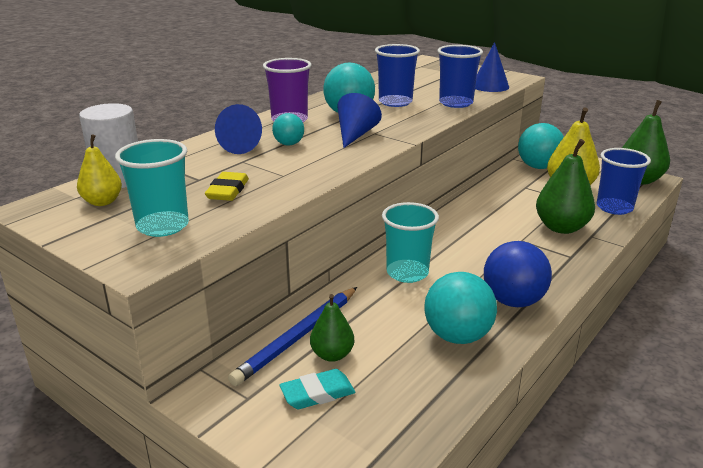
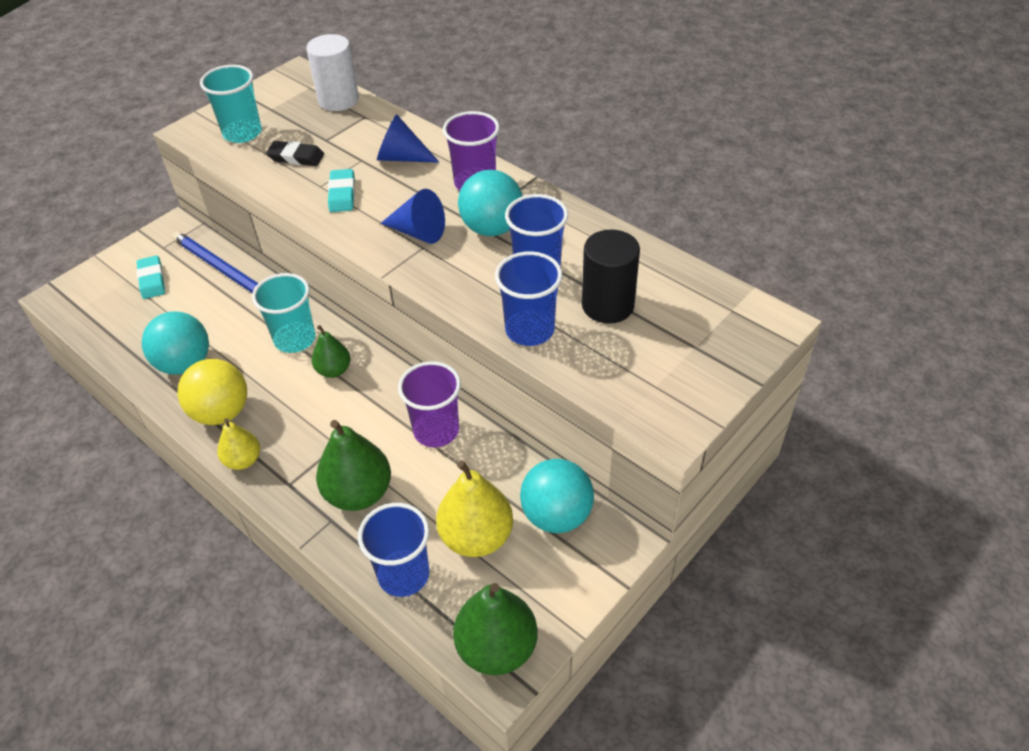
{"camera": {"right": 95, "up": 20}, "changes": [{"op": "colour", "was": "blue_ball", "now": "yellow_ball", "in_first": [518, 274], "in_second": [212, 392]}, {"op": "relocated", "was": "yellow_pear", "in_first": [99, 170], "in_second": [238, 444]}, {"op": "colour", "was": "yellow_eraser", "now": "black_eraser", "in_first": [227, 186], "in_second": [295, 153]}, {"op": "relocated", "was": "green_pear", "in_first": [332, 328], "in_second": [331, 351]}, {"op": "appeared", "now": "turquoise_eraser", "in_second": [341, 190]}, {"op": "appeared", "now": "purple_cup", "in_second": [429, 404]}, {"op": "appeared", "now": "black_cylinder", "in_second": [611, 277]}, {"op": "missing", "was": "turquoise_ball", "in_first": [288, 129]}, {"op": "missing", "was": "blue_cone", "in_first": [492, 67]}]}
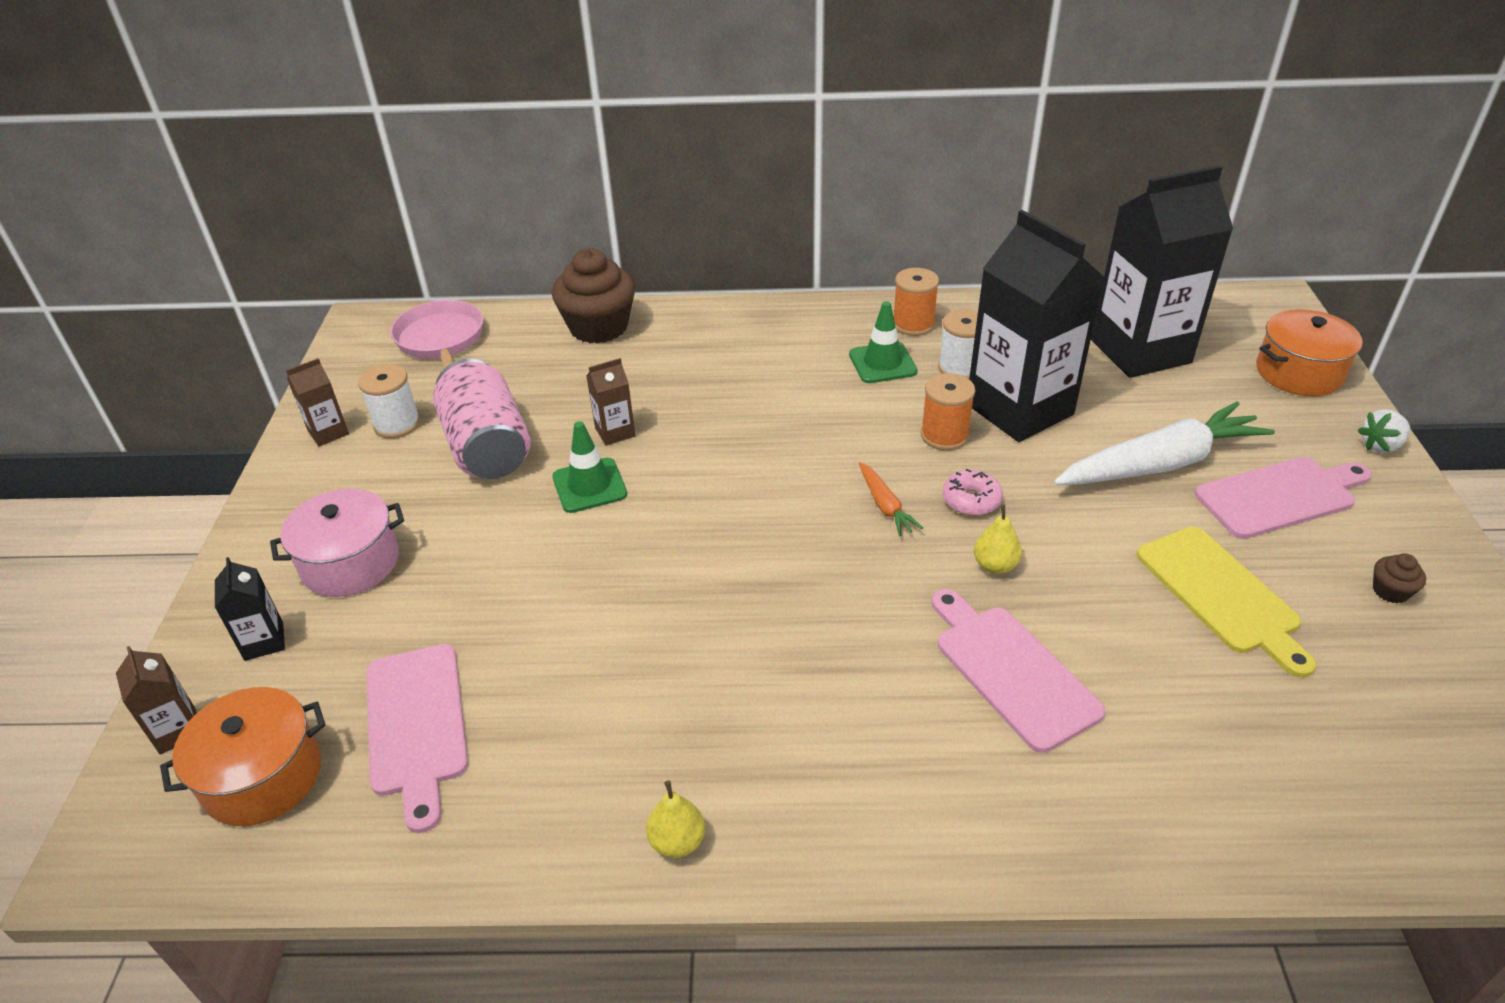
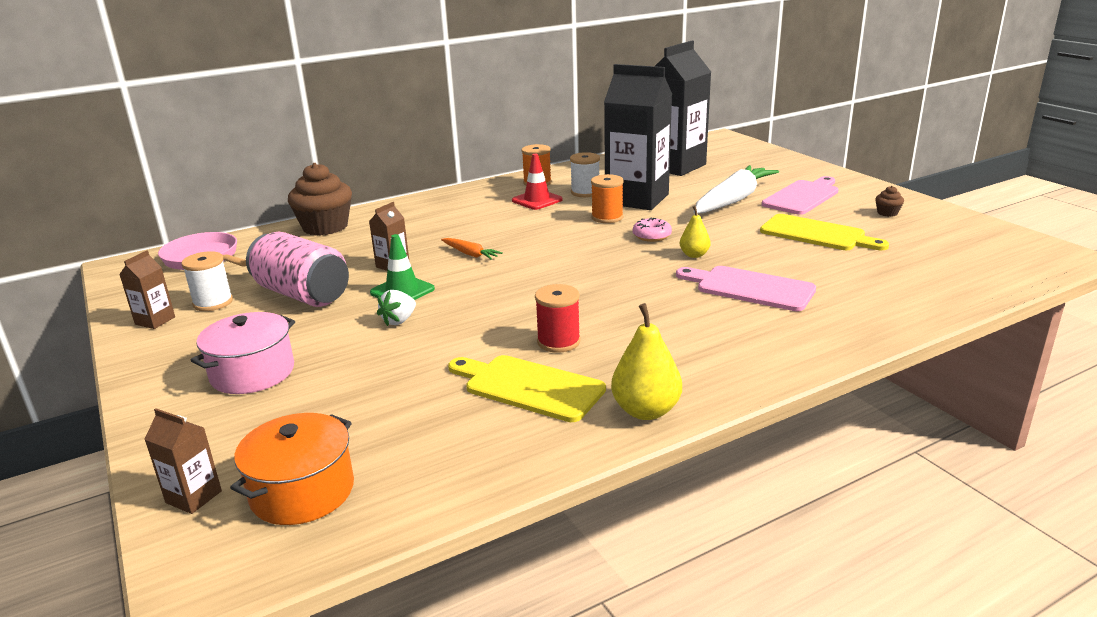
{"camera": {"right": -30, "up": -15}, "changes": [{"op": "relocated", "was": "white_strawberry", "in_first": [1383, 431], "in_second": [396, 308]}, {"op": "relocated", "was": "orange_carrot", "in_first": [891, 499], "in_second": [472, 249]}, {"op": "appeared", "now": "yellow_cutting_board", "in_second": [527, 388]}, {"op": "colour", "was": "green_traffic_cone", "now": "red_traffic_cone", "in_first": [883, 342], "in_second": [537, 182]}, {"op": "appeared", "now": "red_spool", "in_second": [558, 318]}, {"op": "size", "was": "yellow_pear", "in_first": [675, 819], "in_second": [646, 361], "ratio": 1.63}, {"op": "missing", "was": "black_carton", "in_first": [250, 609]}, {"op": "missing", "was": "pink_cutting_board", "in_first": [417, 738]}, {"op": "missing", "was": "orange_pot", "in_first": [1309, 352]}]}
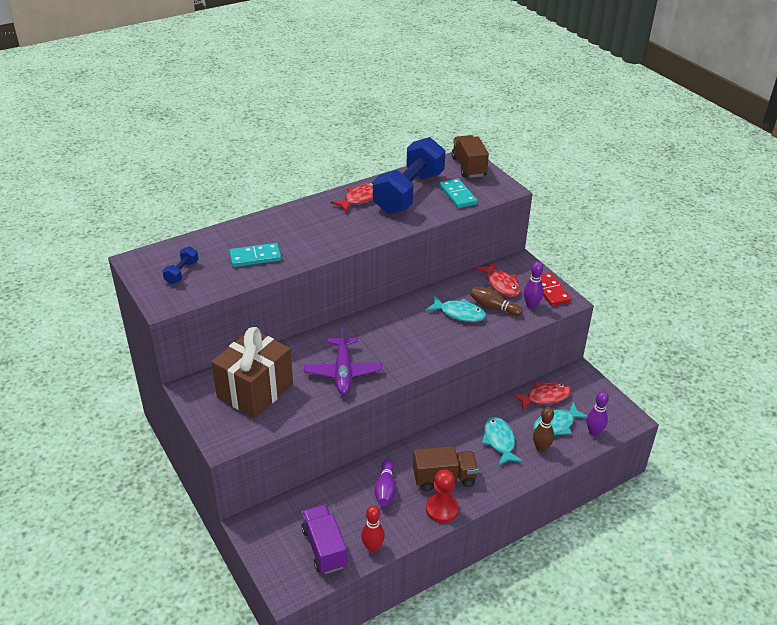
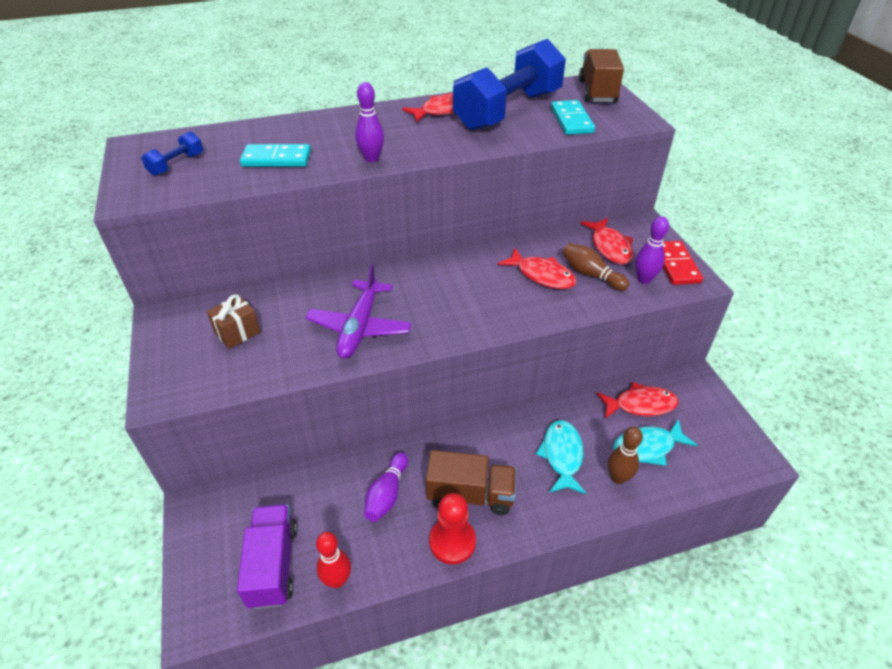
{"camera": {"right": 15, "up": 5}, "changes": [{"op": "size", "was": "brown_gift", "in_first": [252, 372], "in_second": [234, 321], "ratio": 0.45}, {"op": "relocated", "was": "purple_bowling_pin", "in_first": [598, 413], "in_second": [369, 122]}, {"op": "colour", "was": "turquoise_fish", "now": "red_fish", "in_first": [456, 309], "in_second": [537, 268]}]}
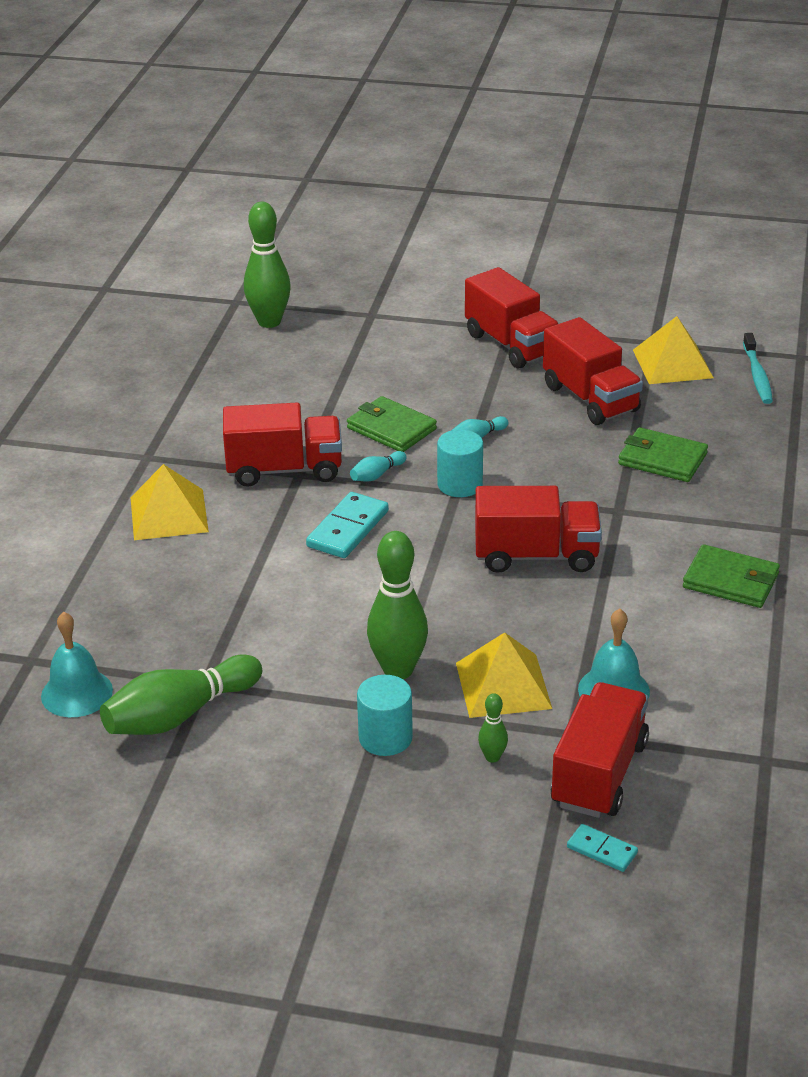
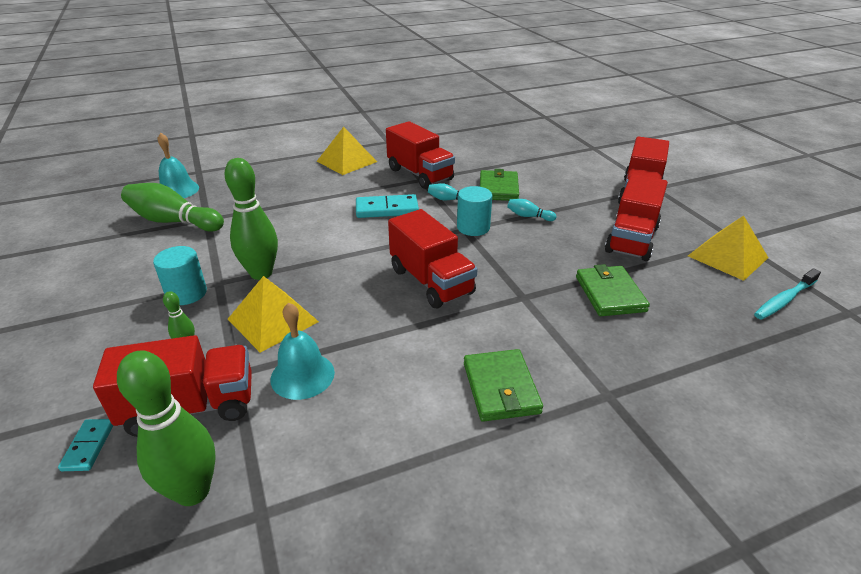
{"camera": {"right": 55, "up": 0}, "changes": [{"op": "relocated", "was": "green_bowling_pin", "in_first": [267, 265], "in_second": [166, 428]}]}
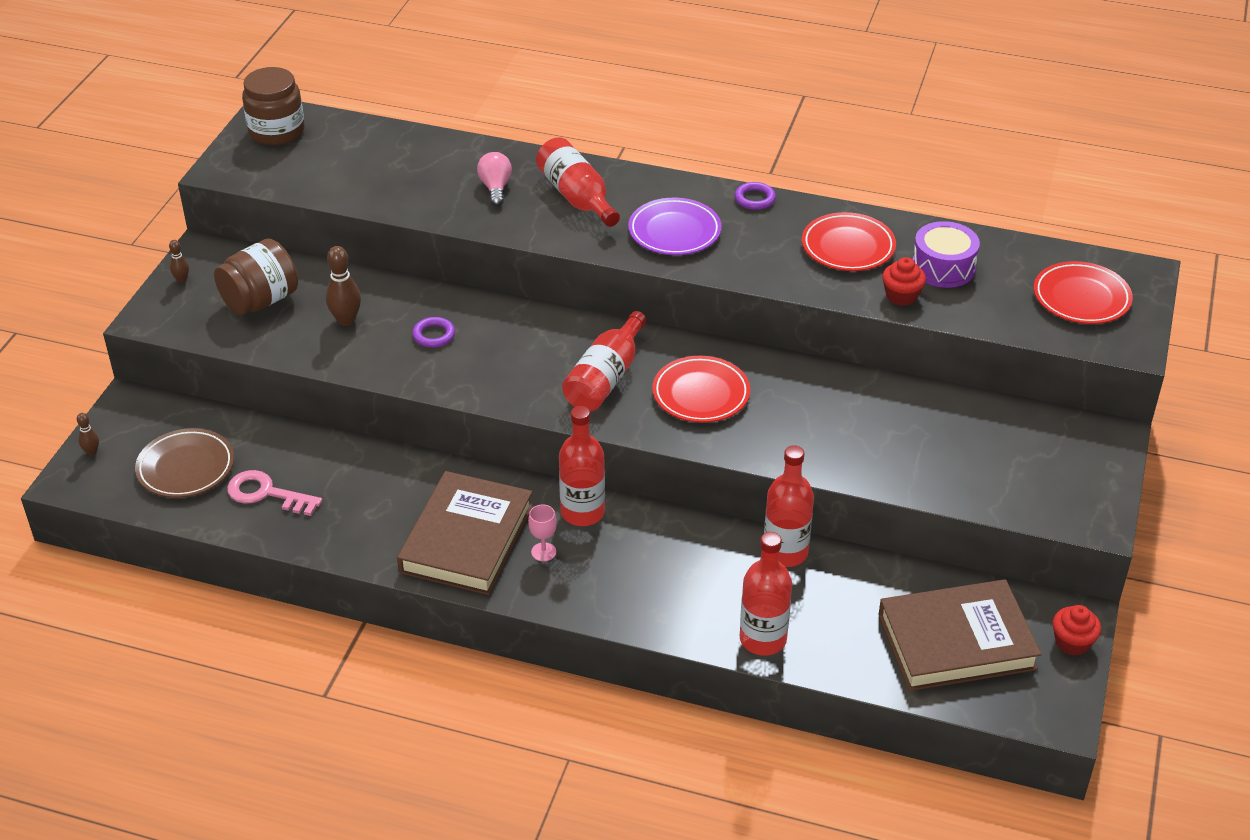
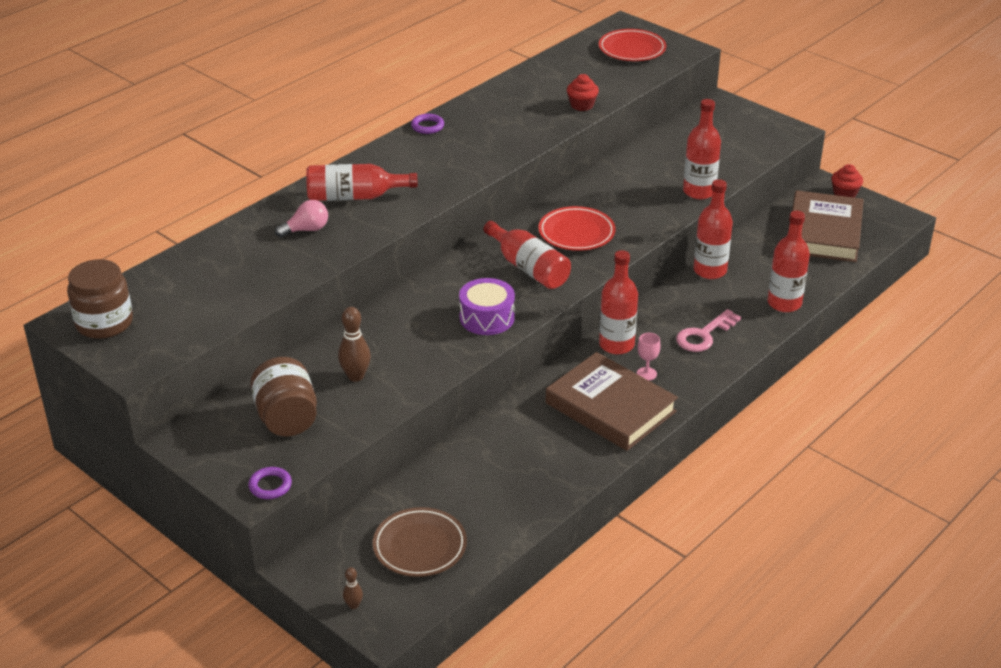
{"camera": {"right": -65, "up": -5}, "changes": [{"op": "relocated", "was": "purple_ring", "in_first": [433, 332], "in_second": [270, 483]}, {"op": "spun", "was": "pink_light_bulb", "in_first": [494, 179], "in_second": [301, 218], "clockwise": 135}, {"op": "relocated", "was": "purple_drum", "in_first": [946, 254], "in_second": [487, 306]}, {"op": "relocated", "was": "pink_key", "in_first": [274, 493], "in_second": [708, 330]}, {"op": "appeared", "now": "red_bottle", "in_second": [702, 149]}, {"op": "missing", "was": "brown_bowling_pin", "in_first": [179, 261]}, {"op": "missing", "was": "purple_plate", "in_first": [675, 226]}, {"op": "missing", "was": "red_plate", "in_first": [849, 241]}]}
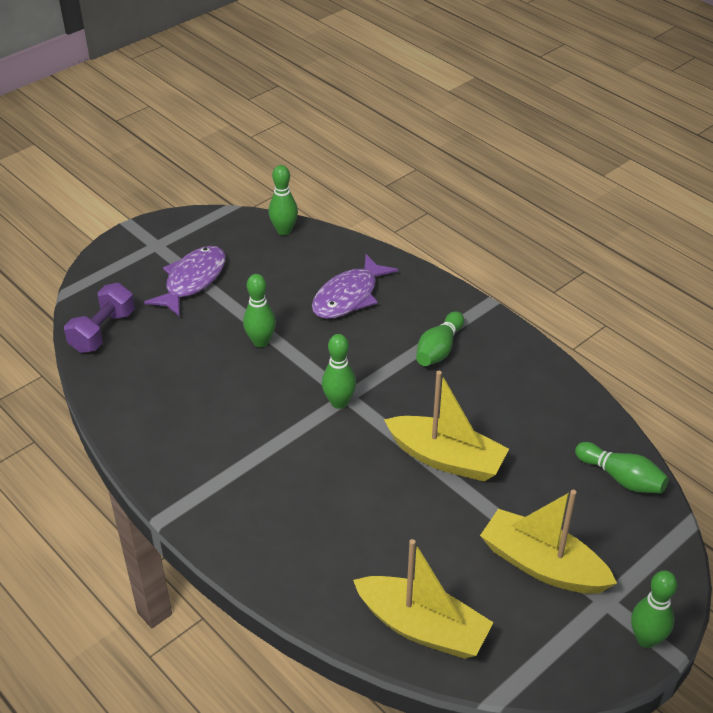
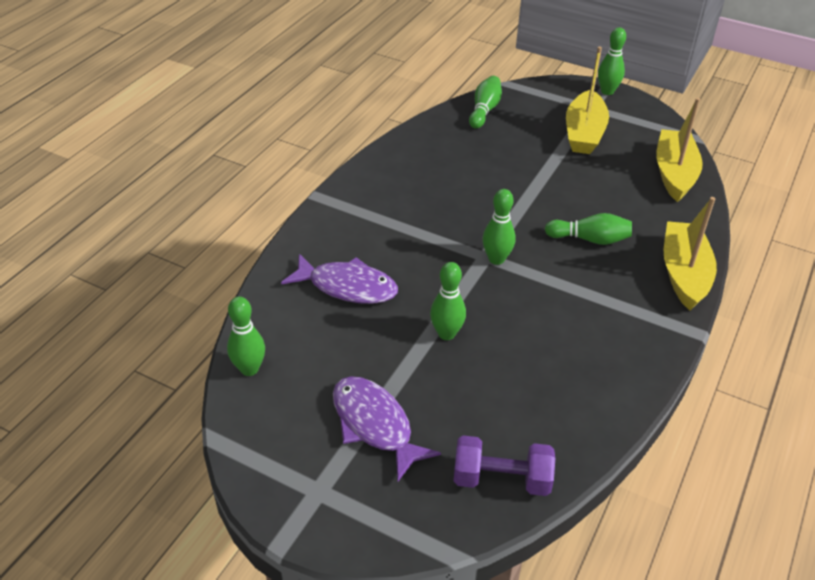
{"camera": {"right": -110, "up": 0}, "changes": [{"op": "spun", "was": "purple_fish", "in_first": [185, 281], "in_second": [387, 428], "clockwise": 45}, {"op": "relocated", "was": "green_bowling_pin", "in_first": [440, 338], "in_second": [588, 229]}, {"op": "relocated", "was": "yellow_boat", "in_first": [446, 426], "in_second": [690, 254]}]}
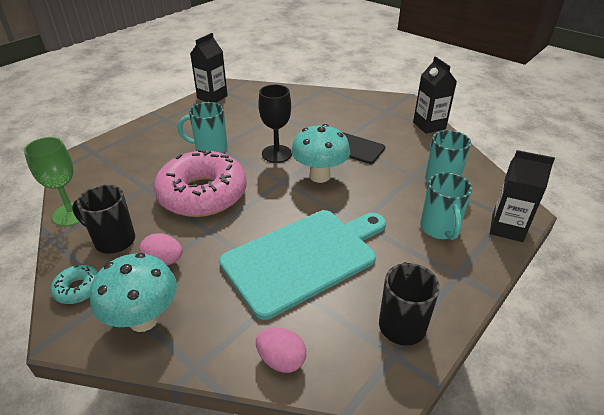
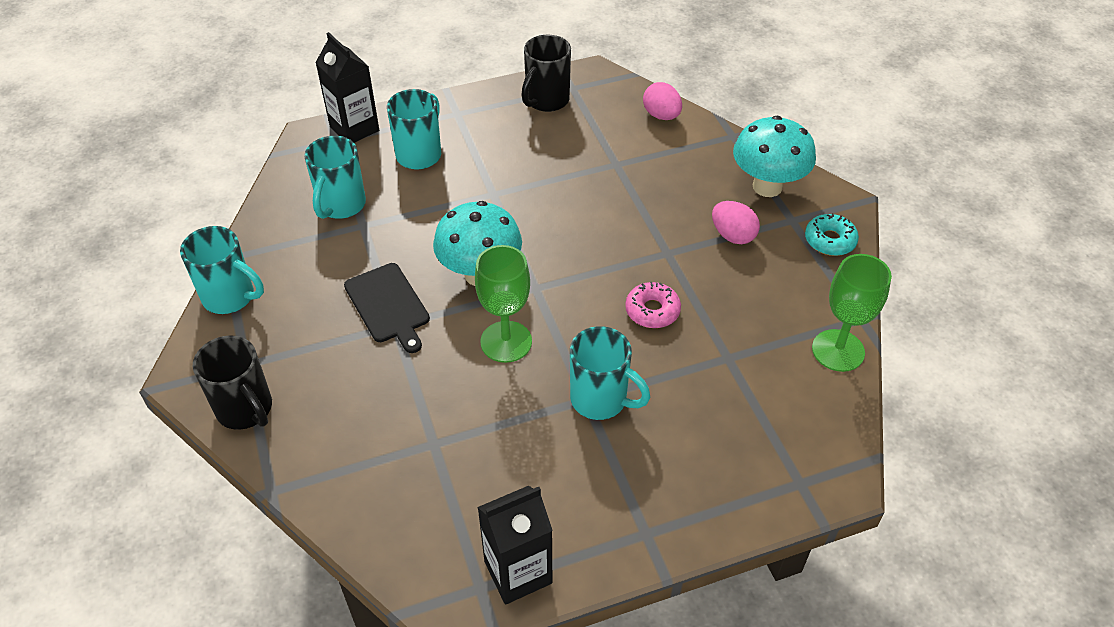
{"camera": {"right": -150, "up": 10}, "changes": [{"op": "exchanged", "was": "black_carton", "now": "turquoise_mug", "in_first": [435, 95], "in_second": [222, 270]}, {"op": "relocated", "was": "black_mug", "in_first": [103, 219], "in_second": [232, 382]}, {"op": "colour", "was": "black_goblet", "now": "green_goblet", "in_first": [275, 124], "in_second": [503, 304]}, {"op": "size", "was": "pink_donut", "in_first": [200, 183], "in_second": [653, 305], "ratio": 0.42}, {"op": "missing", "was": "turquoise_cutting_board", "in_first": [302, 265]}]}
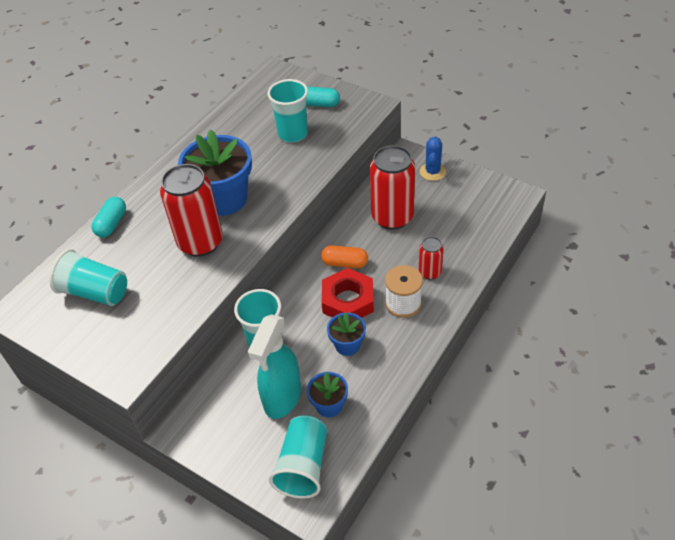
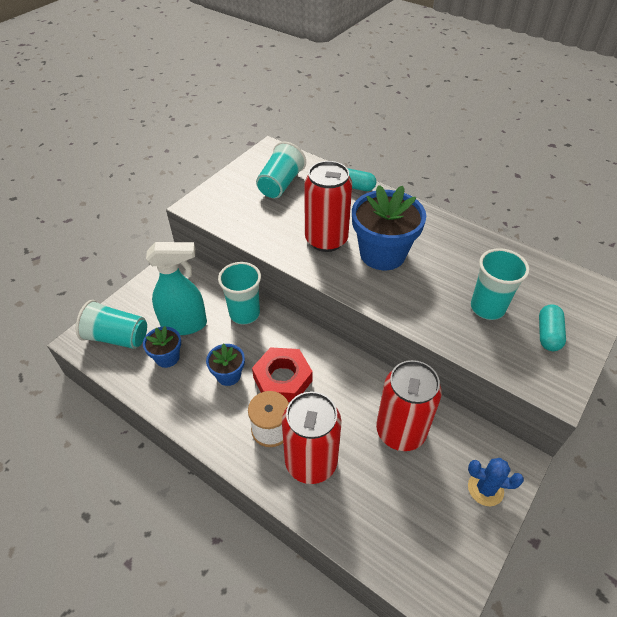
{"camera": {"right": 90, "up": 0}, "changes": [{"op": "spun", "was": "turquoise_spray_bottle", "in_first": [274, 366], "in_second": [176, 288], "clockwise": 150}, {"op": "size", "was": "red_can", "in_first": [431, 258], "in_second": [311, 438], "ratio": 1.96}, {"op": "missing", "was": "orange_capsule", "in_first": [344, 256]}]}
